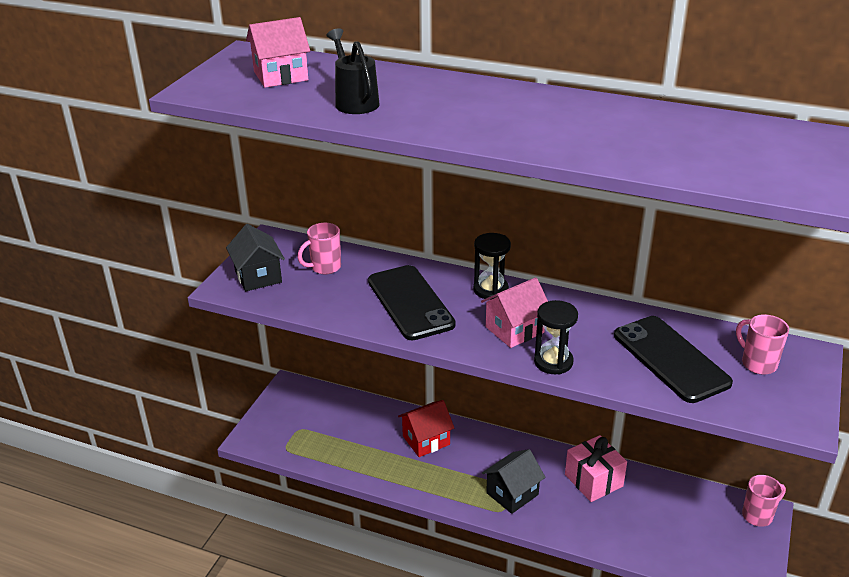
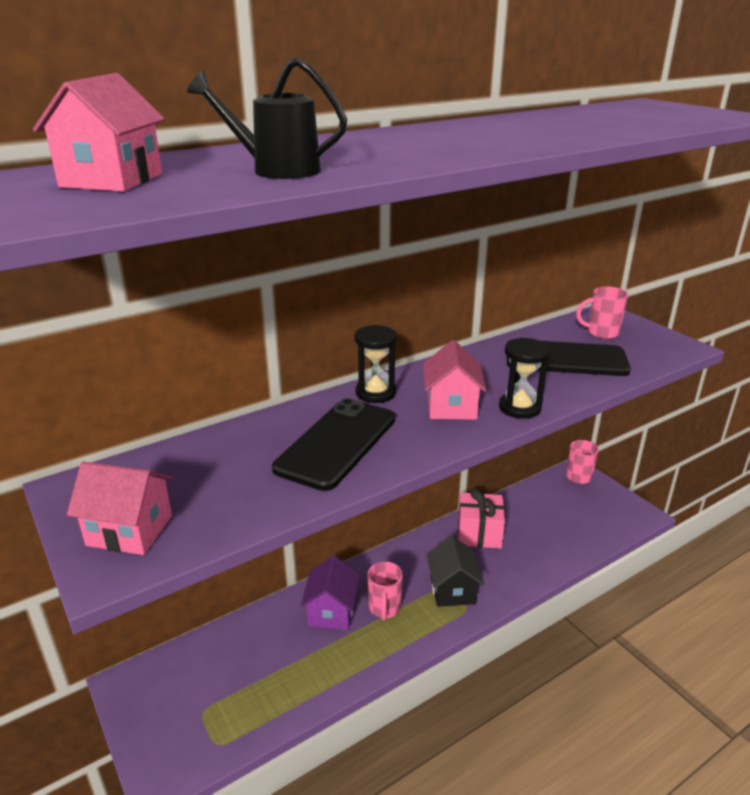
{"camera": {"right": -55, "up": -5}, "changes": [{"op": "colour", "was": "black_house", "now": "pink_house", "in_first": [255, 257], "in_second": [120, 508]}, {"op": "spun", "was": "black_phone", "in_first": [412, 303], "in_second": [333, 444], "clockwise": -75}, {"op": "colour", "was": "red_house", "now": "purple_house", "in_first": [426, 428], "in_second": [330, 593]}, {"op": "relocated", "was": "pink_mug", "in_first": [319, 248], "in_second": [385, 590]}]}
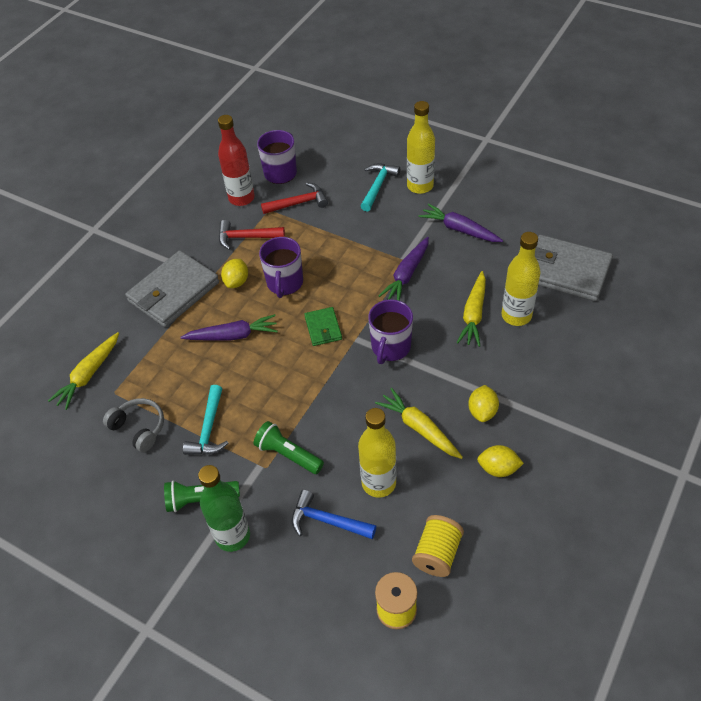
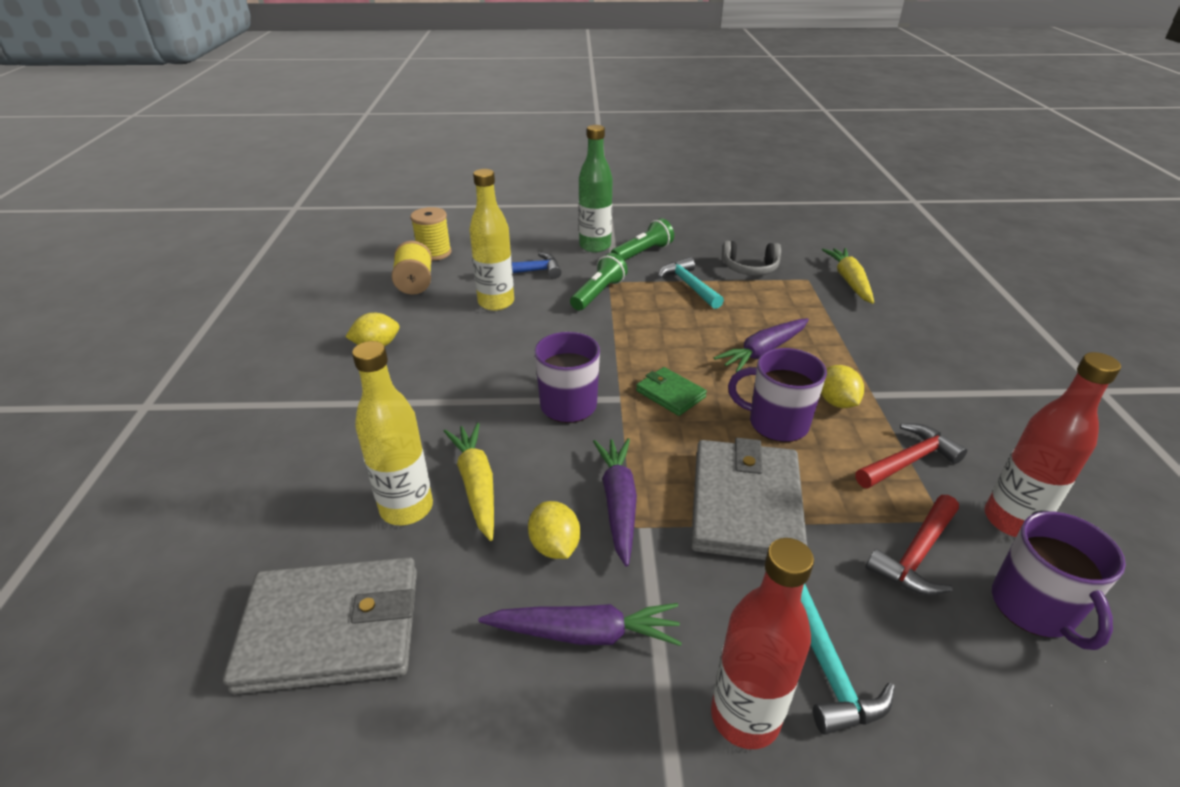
{"camera": {"right": 145, "up": -15}, "changes": [{"op": "relocated", "was": "yellow_lemon", "in_first": [483, 403], "in_second": [554, 530]}, {"op": "spun", "was": "green_flashlight", "in_first": [289, 447], "in_second": [599, 281], "clockwise": -60}, {"op": "relocated", "was": "grey_wallet", "in_first": [172, 289], "in_second": [749, 499]}, {"op": "colour", "was": "yellow_bottle", "now": "red_bottle", "in_first": [421, 147], "in_second": [762, 643]}, {"op": "spun", "was": "purple_mug", "in_first": [281, 267], "in_second": [777, 395], "clockwise": -45}, {"op": "missing", "was": "yellow_carrot", "in_first": [419, 423]}]}
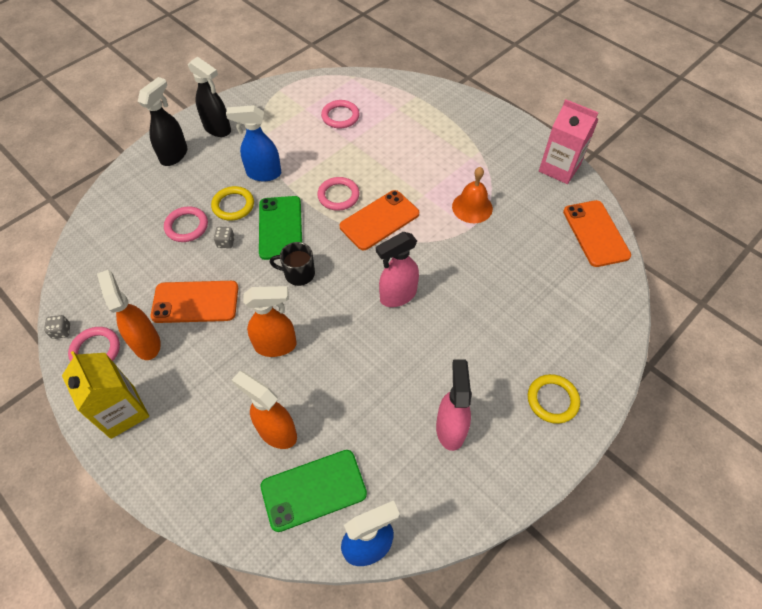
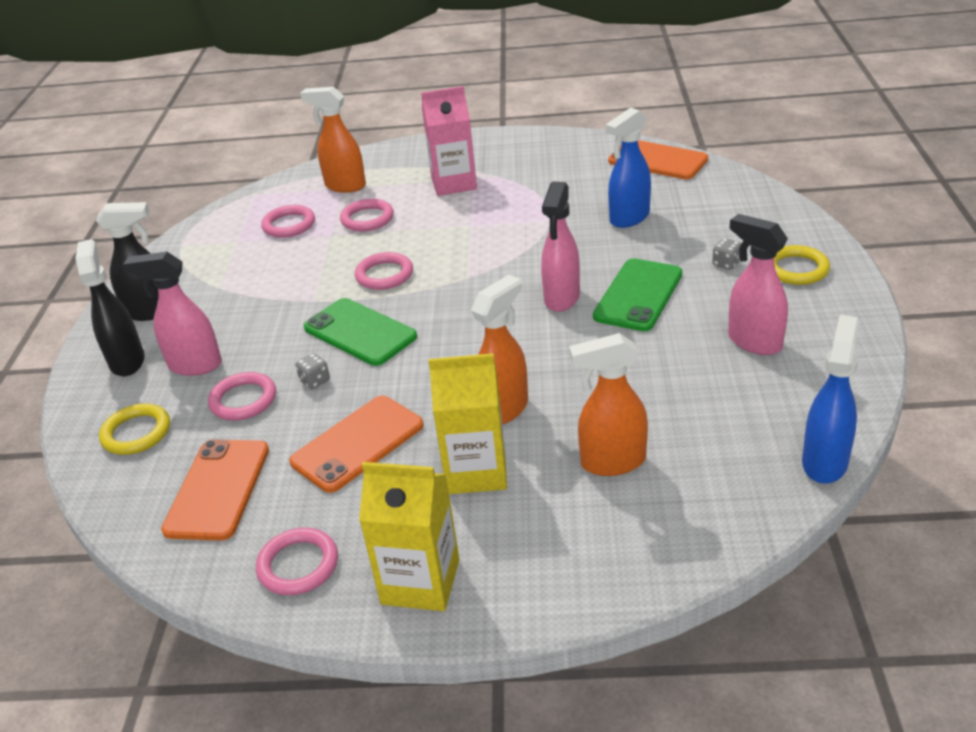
{"camera": {"right": -40, "up": -20}, "changes": [{"op": "relocated", "was": "yellow_ring", "in_first": [232, 203], "in_second": [134, 429]}, {"op": "appeared", "now": "pink_spray_bottle", "in_second": [172, 314]}, {"op": "relocated", "was": "orange_phone", "in_first": [379, 220], "in_second": [215, 490]}, {"op": "relocated", "was": "orange_spray_bottle", "in_first": [129, 315], "in_second": [333, 140]}, {"op": "appeared", "now": "pink_ring", "in_second": [367, 215]}, {"op": "relocated", "was": "pink_carton", "in_first": [569, 141], "in_second": [449, 141]}, {"op": "appeared", "now": "yellow_carton", "in_second": [468, 423]}, {"op": "relocated", "was": "green_phone", "in_first": [314, 491], "in_second": [637, 294]}, {"op": "relocated", "was": "blue_spray_bottle", "in_first": [253, 143], "in_second": [628, 167]}, {"op": "relocated", "was": "grey_dice", "in_first": [57, 327], "in_second": [726, 254]}, {"op": "missing", "was": "black_mug", "in_first": [292, 264]}, {"op": "missing", "was": "orange_bell", "in_first": [472, 195]}]}
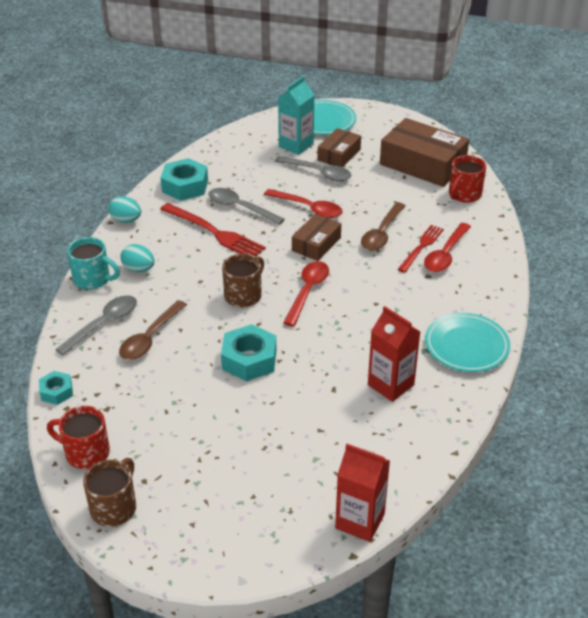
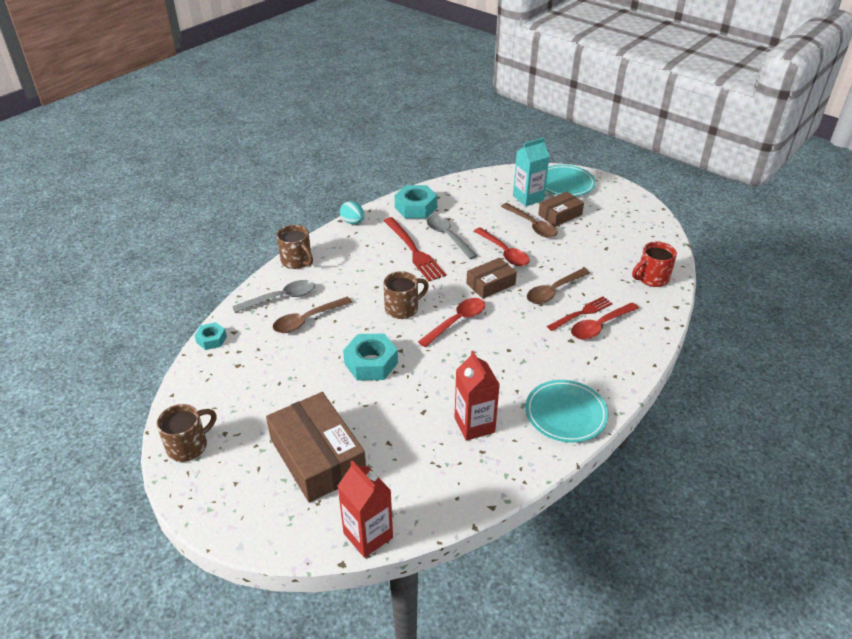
{"camera": {"right": 25, "up": 0}, "changes": [{"op": "relocated", "was": "brown_box", "in_first": [424, 152], "in_second": [316, 447]}, {"op": "colour", "was": "turquoise_mug", "now": "brown_mug", "in_first": [93, 263], "in_second": [295, 247]}, {"op": "colour", "was": "grey_spoon", "now": "brown_spoon", "in_first": [313, 168], "in_second": [529, 220]}, {"op": "missing", "was": "red_mug", "in_first": [78, 437]}, {"op": "missing", "was": "turquoise_egg", "in_first": [137, 258]}]}
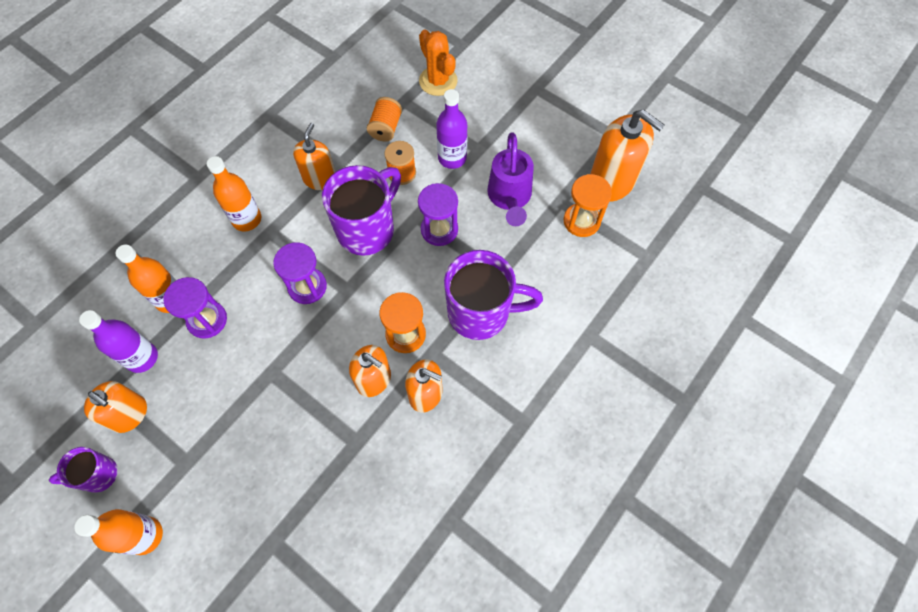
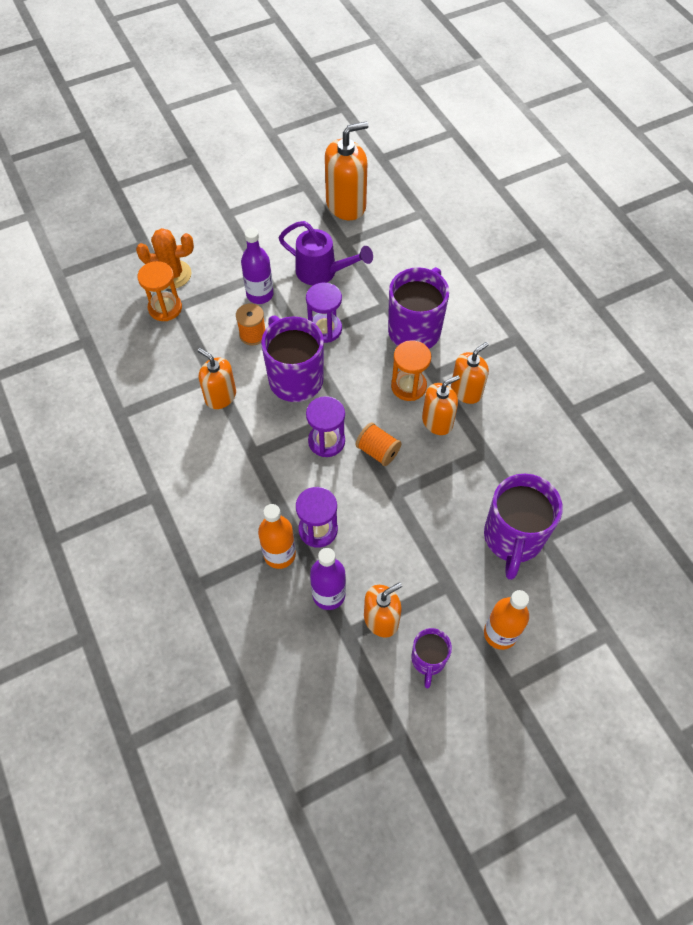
{"camera": {"right": -65, "up": -5}, "changes": [{"op": "relocated", "was": "orange_hourglass", "in_first": [588, 205], "in_second": [160, 291]}, {"op": "relocated", "was": "orange_spool", "in_first": [384, 119], "in_second": [379, 444]}, {"op": "appeared", "now": "purple_mug", "in_second": [523, 527]}, {"op": "missing", "was": "orange_bottle", "in_first": [234, 193]}]}
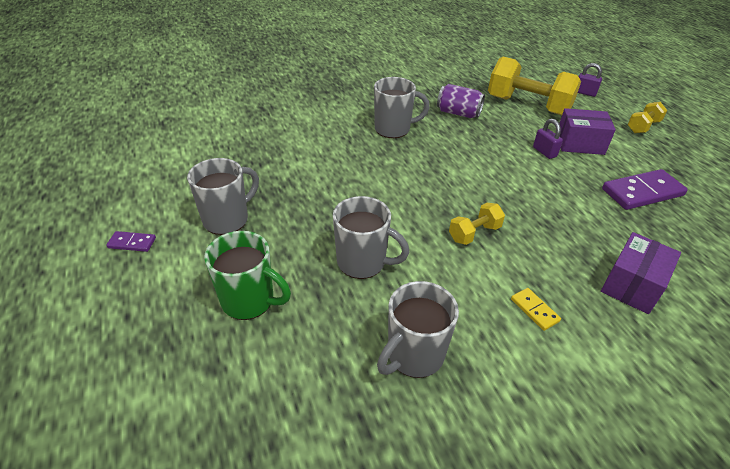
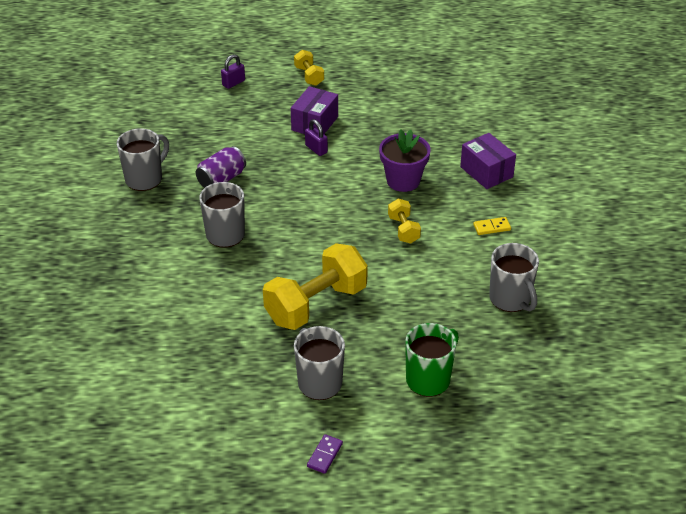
{"camera": {"right": -70, "up": 0}, "changes": [{"op": "relocated", "was": "grey_mug", "in_first": [371, 237], "in_second": [143, 159]}, {"op": "relocated", "was": "yellow_dumbbell", "in_first": [534, 86], "in_second": [315, 286]}, {"op": "spun", "was": "purple_padlock", "in_first": [548, 139], "in_second": [316, 137], "clockwise": 60}, {"op": "appeared", "now": "purple_flower_pot", "in_second": [405, 161]}, {"op": "missing", "was": "purple_domino", "in_first": [645, 189]}]}
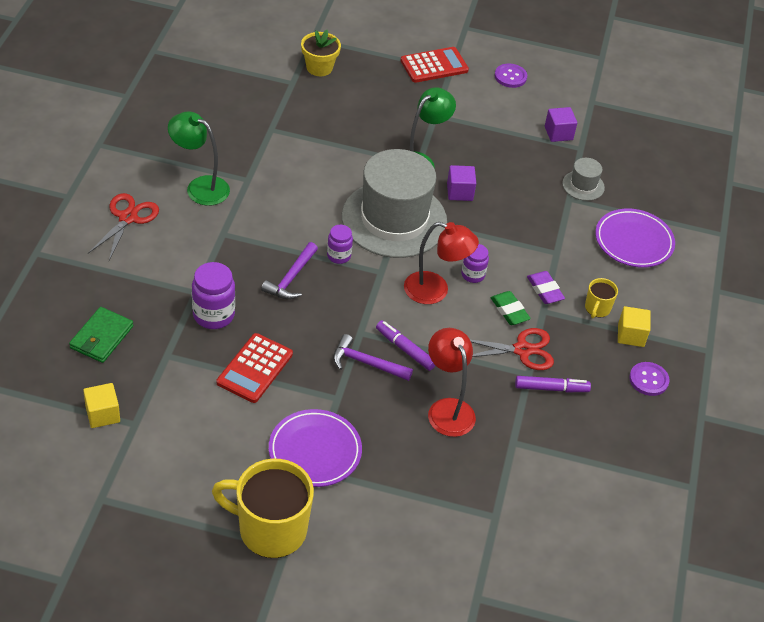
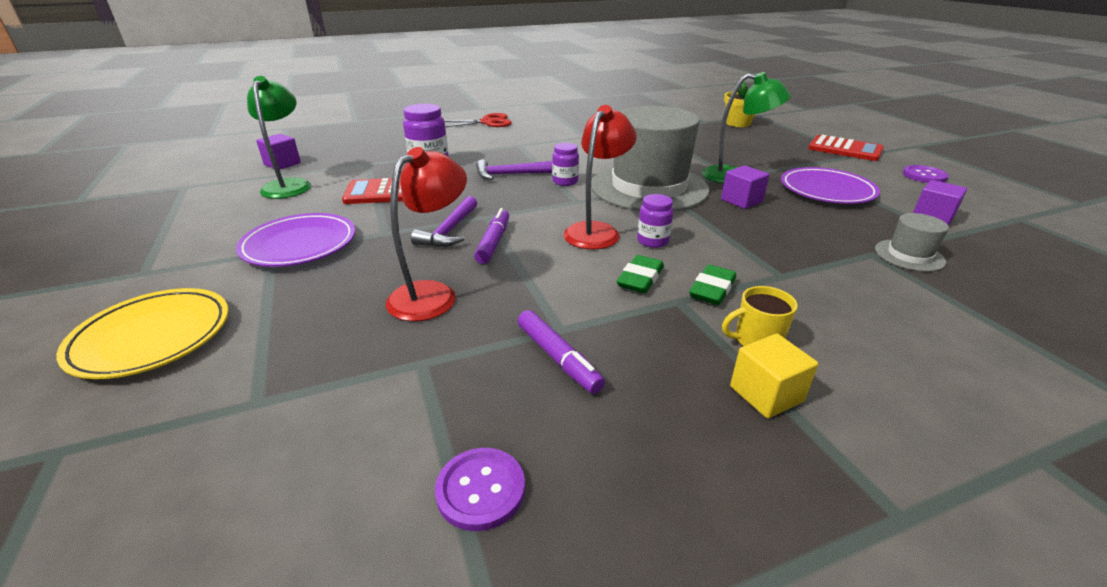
{"camera": {"right": 60, "up": -15}, "changes": [{"op": "appeared", "now": "yellow_plate", "in_second": [142, 333]}, {"op": "relocated", "was": "green_lamp", "in_first": [199, 158], "in_second": [279, 137]}, {"op": "colour", "was": "yellow_cube", "now": "purple_cube", "in_first": [101, 405], "in_second": [278, 152]}, {"op": "spun", "was": "purple_hammer", "in_first": [373, 357], "in_second": [444, 221], "clockwise": -150}, {"op": "relocated", "was": "purple_button", "in_first": [649, 379], "in_second": [480, 489]}, {"op": "spun", "was": "red_lamp", "in_first": [441, 263], "in_second": [600, 177], "clockwise": -135}, {"op": "colour", "was": "purple_eraser", "now": "green_eraser", "in_first": [546, 287], "in_second": [712, 285]}, {"op": "relocated", "was": "purple_plate", "in_first": [635, 238], "in_second": [830, 185]}, {"op": "missing", "was": "green_wallet", "in_first": [101, 335]}, {"op": "missing", "was": "yellow_mug", "in_first": [263, 508]}, {"op": "missing", "was": "red_scissors", "in_first": [512, 349]}]}
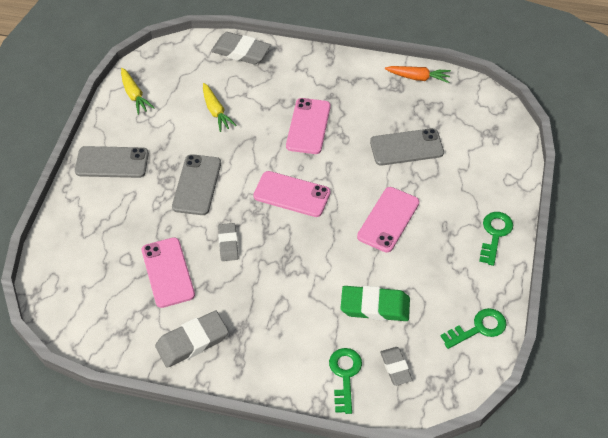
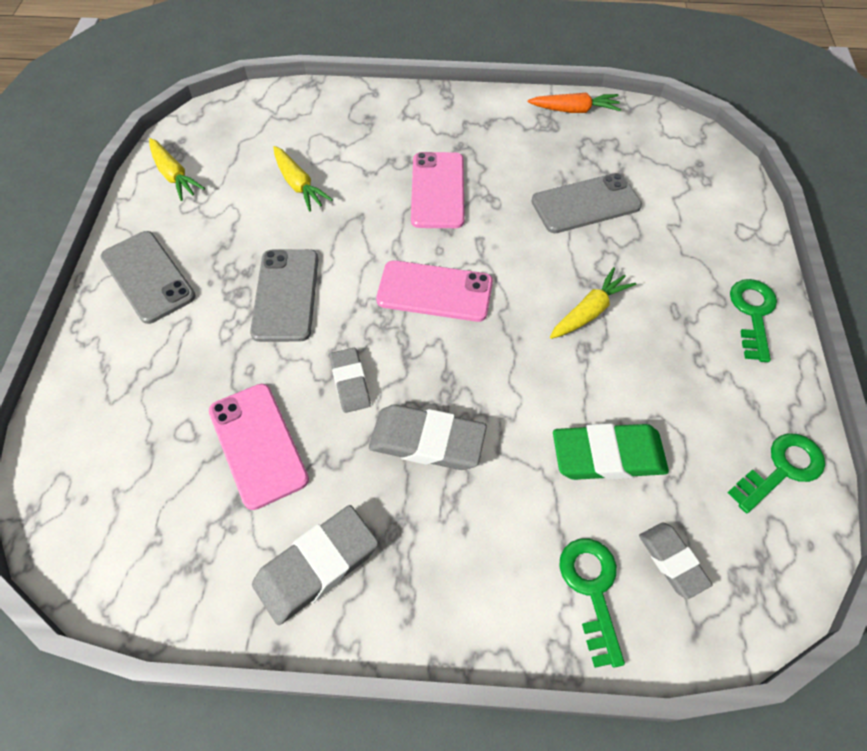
{"camera": {"right": -10, "up": 5}, "changes": [{"op": "spun", "was": "grey_phone", "in_first": [112, 162], "in_second": [148, 277], "clockwise": 60}, {"op": "relocated", "was": "grey_eraser", "in_first": [241, 48], "in_second": [428, 437]}, {"op": "exchanged", "was": "pink_phone", "now": "yellow_carrot", "in_first": [388, 220], "in_second": [593, 303]}]}
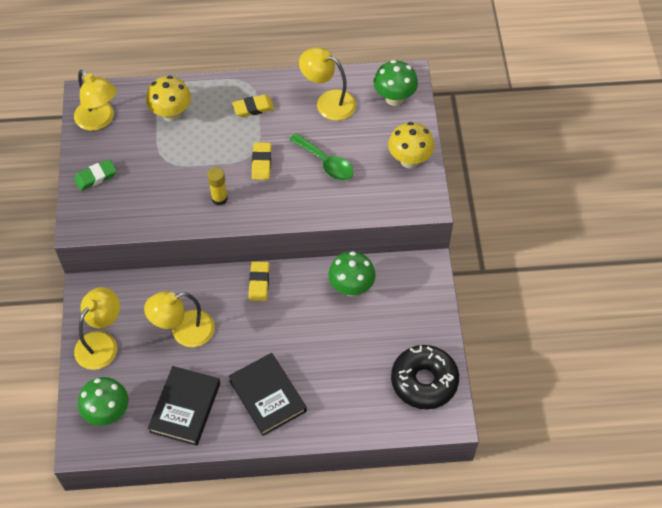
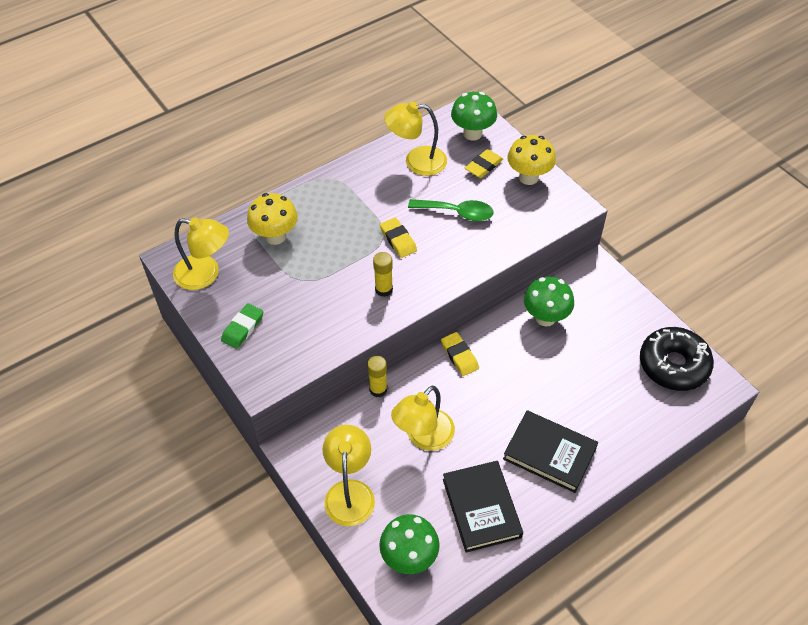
{"camera": {"right": -30, "up": -5}, "changes": [{"op": "appeared", "now": "yellow_glue_stick", "in_second": [377, 376]}, {"op": "relocated", "was": "yellow_eraser", "in_first": [253, 105], "in_second": [484, 163]}]}
